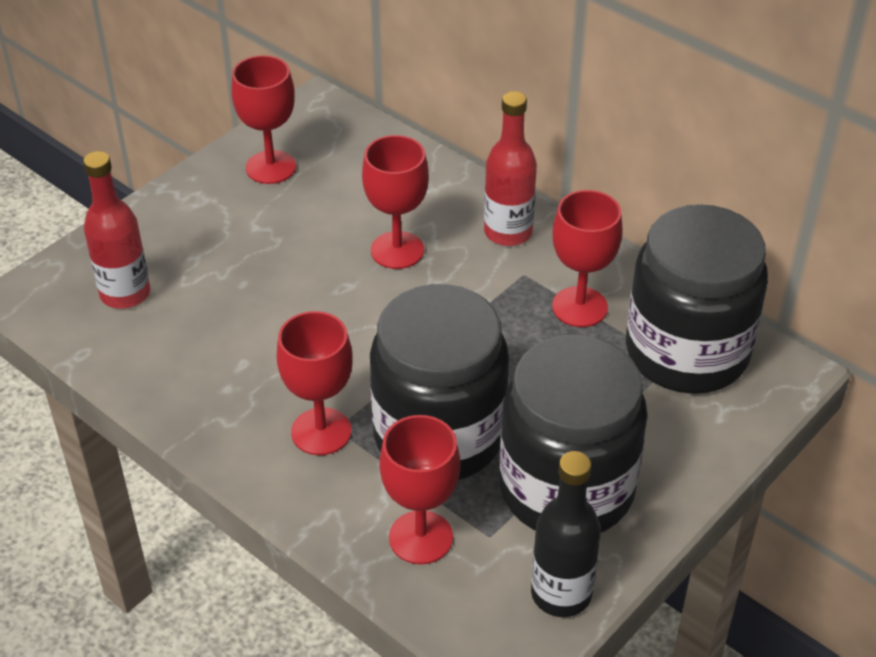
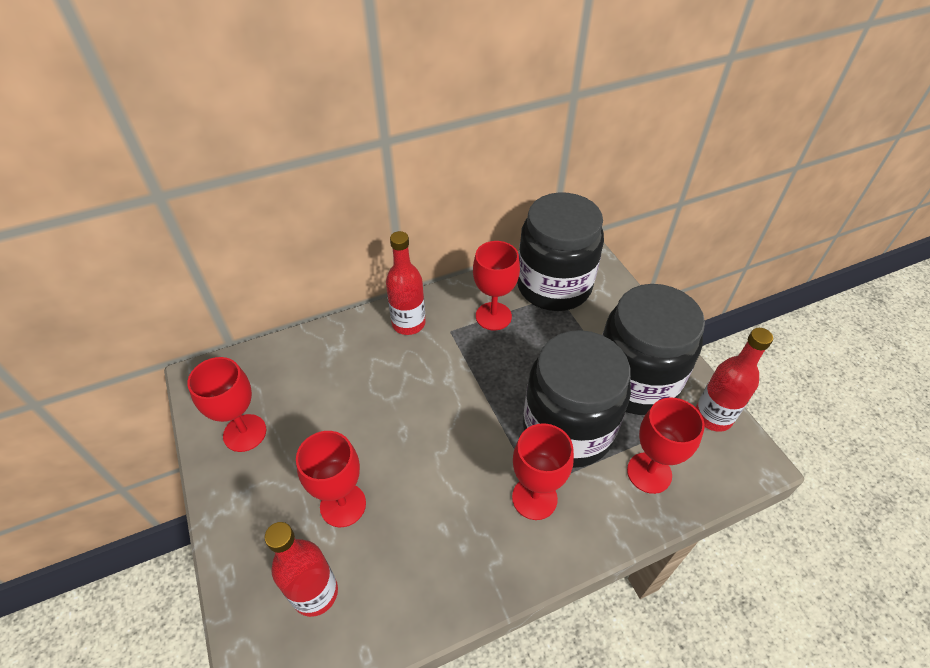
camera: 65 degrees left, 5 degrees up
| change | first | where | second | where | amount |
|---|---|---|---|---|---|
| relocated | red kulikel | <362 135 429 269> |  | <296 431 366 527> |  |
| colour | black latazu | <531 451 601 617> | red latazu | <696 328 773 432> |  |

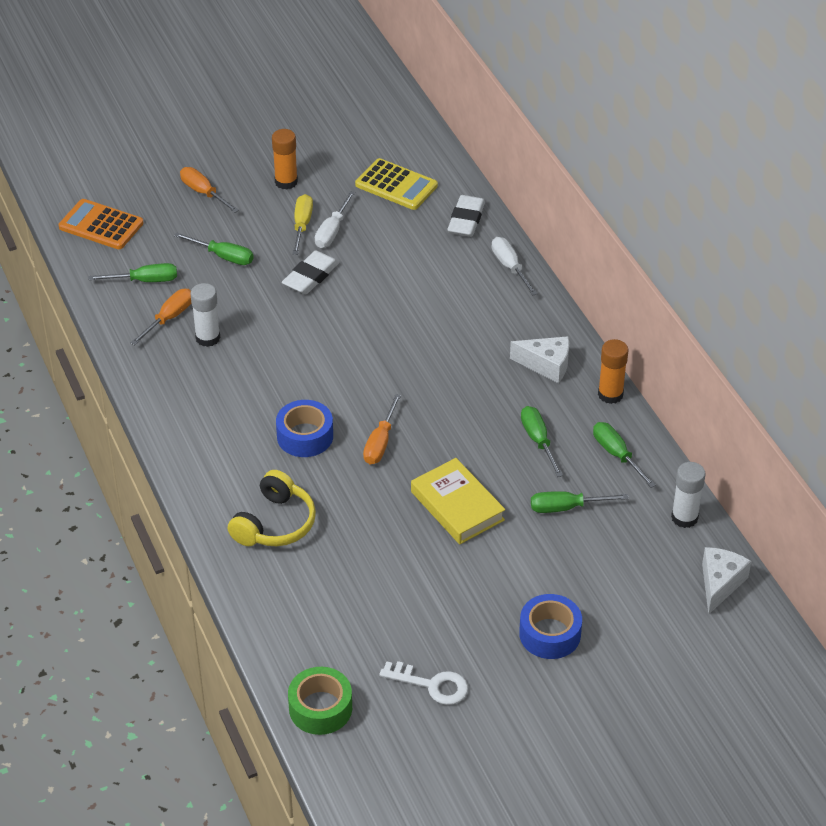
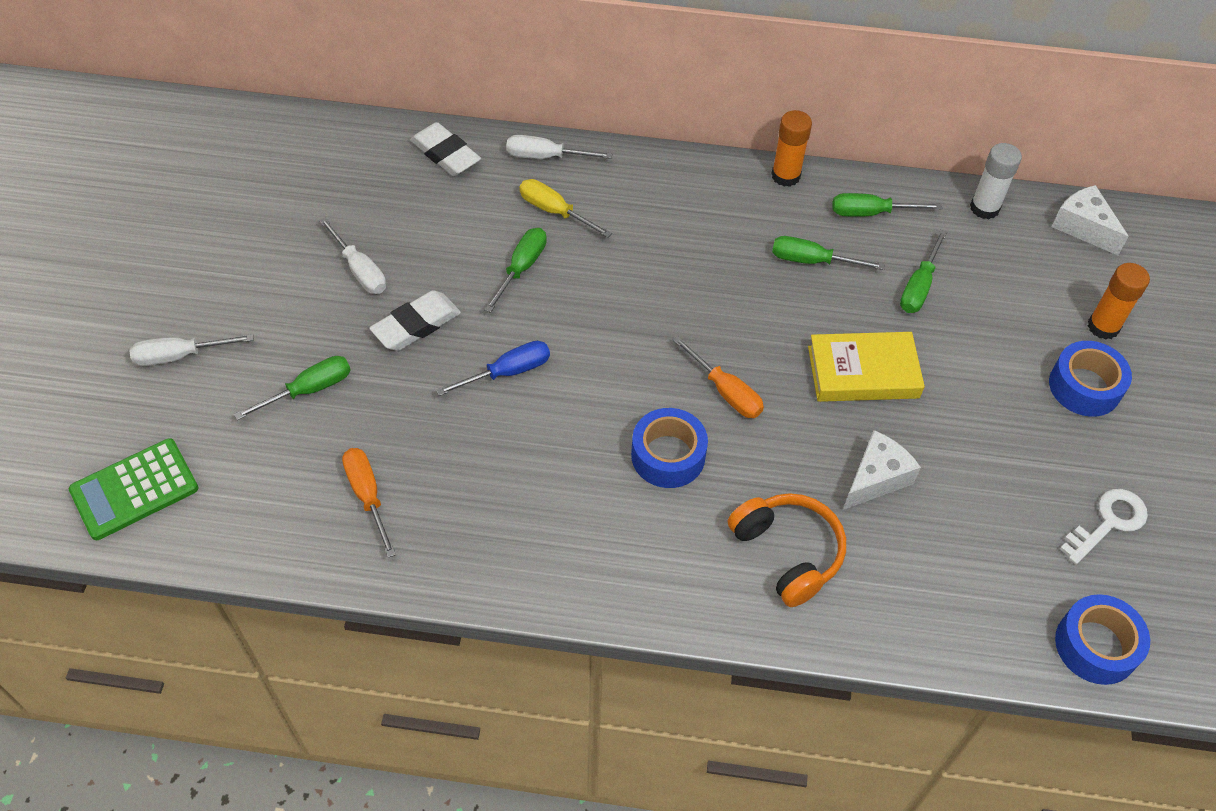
camera: 60 degrees left, 10 degrees up
| change | first | where | second | where | amount |
|---|---|---|---|---|---|
| relocated | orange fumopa | <272 129 298 190> |  | <1088 263 1150 340> |  |
| missing | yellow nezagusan | <355 158 438 210> |  |  |  |
| colour | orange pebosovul | <180 167 239 213> | white pebosovul | <129 334 254 366> |  |
| relocated | yellow pebosovul | <292 194 313 255> |  | <519 179 612 238> |  |
| colour | orange nezagusan | <58 199 144 249> | green nezagusan | <69 438 199 540> |  |
| spun | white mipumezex | <282 251 339 294> |  | <369 290 461 351> | 75 degrees clockwise |
| relocated | green pebosovul | <88 263 177 282> |  | <484 228 547 313> |  |
| missing | white fumopa | <190 283 220 347> |  |  |  |
| relocated | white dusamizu | <510 336 569 383> |  | <843 430 921 510> |  |
| colour | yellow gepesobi | <228 470 316 546> | orange gepesobi | <728 493 846 607> |  |
| colour | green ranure | <288 667 352 735> | blue ranure | <1055 594 1150 685> |  |
| appeared |  |  | blue pebosovul | <436 341 550 396> |  |

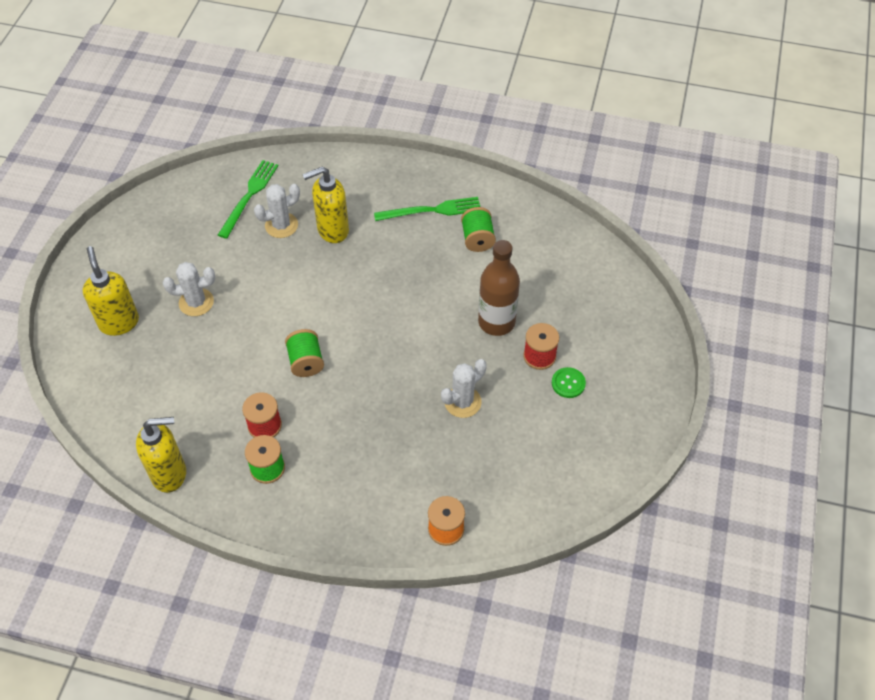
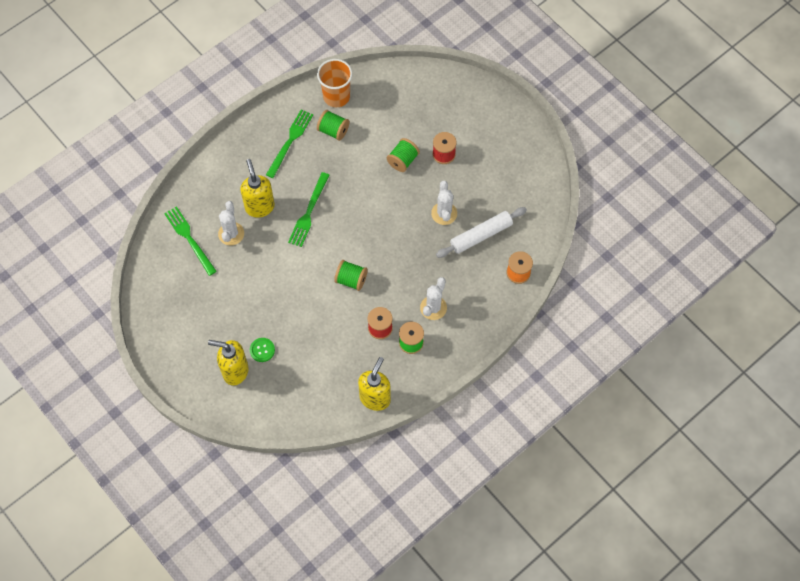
camera: 55 degrees left, 10 degrees up
| change | first | where | second | where | amount |
|---|---|---|---|---|---|
| spun | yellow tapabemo | <303 167 349 243> |  | <240 159 275 217> | 150 degrees clockwise |
| exchanged | brown latazu | <478 240 520 336> | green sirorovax | <387 138 420 172> |  |
| relocated | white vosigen | <163 262 215 316> |  | <420 277 447 320> |  |
| relocated | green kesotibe | <552 367 586 398> |  | <250 338 275 362> |  |
| appeared |  |  | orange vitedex | <317 59 353 107> |  |
| appeared |  |  | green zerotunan | <288 172 329 247> |  |
| appeared |  |  | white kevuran | <436 207 527 258> |  |

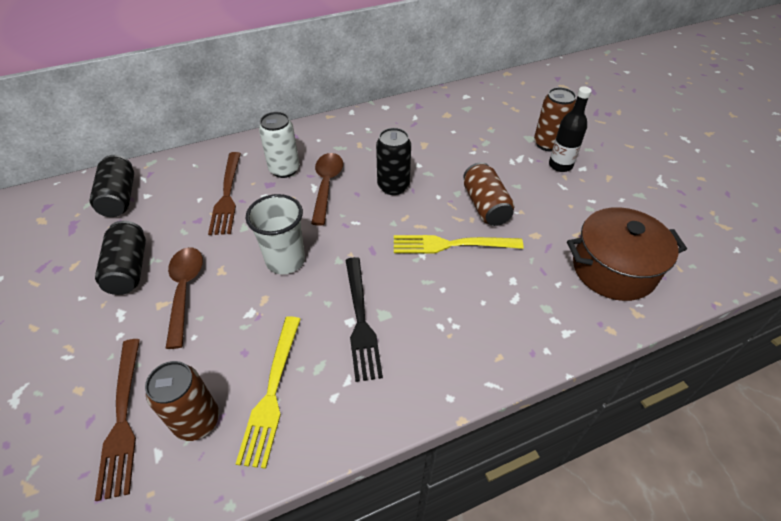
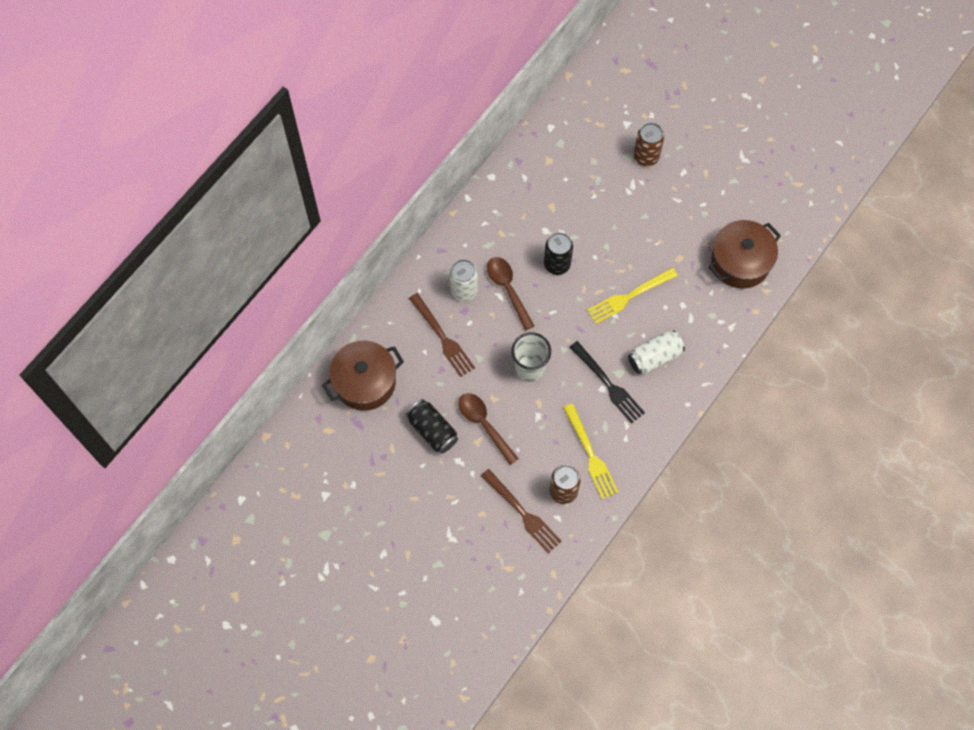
camera: 30 degrees left, 20 degrees up
| change | first | where | second | where | amount |
|---|---|---|---|---|---|
| missing | black latazu | <549 86 592 172> |  |  |  |
| exchanged | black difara | <90 155 134 217> | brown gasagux | <322 341 404 411> |  |
| missing | brown difara | <464 162 515 226> |  |  |  |
| appeared |  |  | white difara | <628 330 685 375> |  |

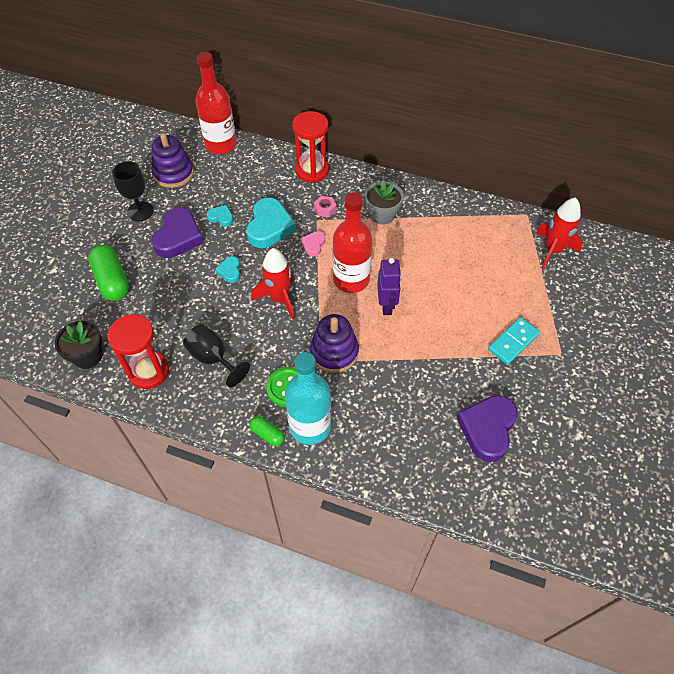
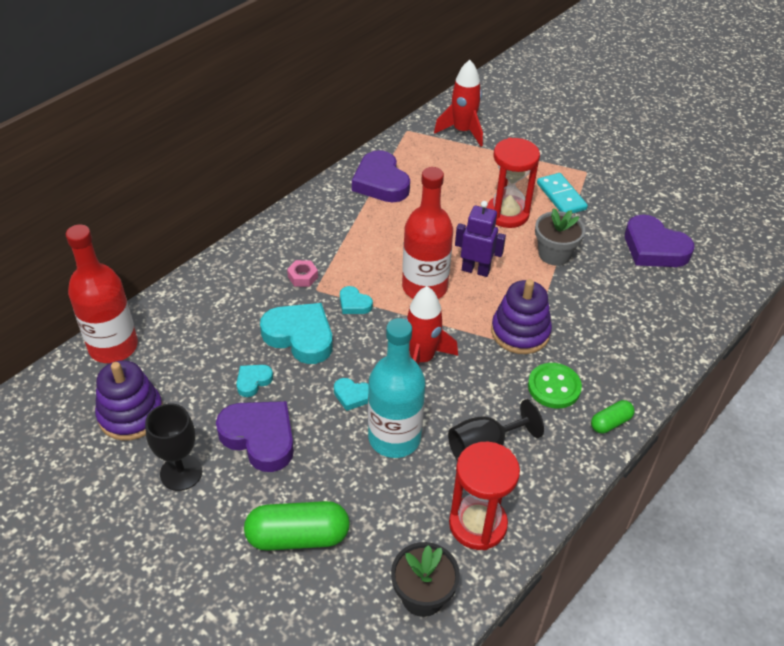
camera: 70 degrees left, 10 degrees down
| change | first | where | second | where | amount |
|---|---|---|---|---|---|
| relocated | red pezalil | <292 111 329 183> |  | <487 138 540 228> |  |
| relocated | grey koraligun | <365 180 404 225> |  | <535 208 585 266> |  |
| colour | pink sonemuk | <301 231 325 256> | turquoise sonemuk | <340 286 373 314> |  |
| relocated | turquoise latazu | <285 352 331 445> |  | <368 318 425 458> |  |
| appeared |  |  | purple sonemuk | <352 150 410 202> |  |

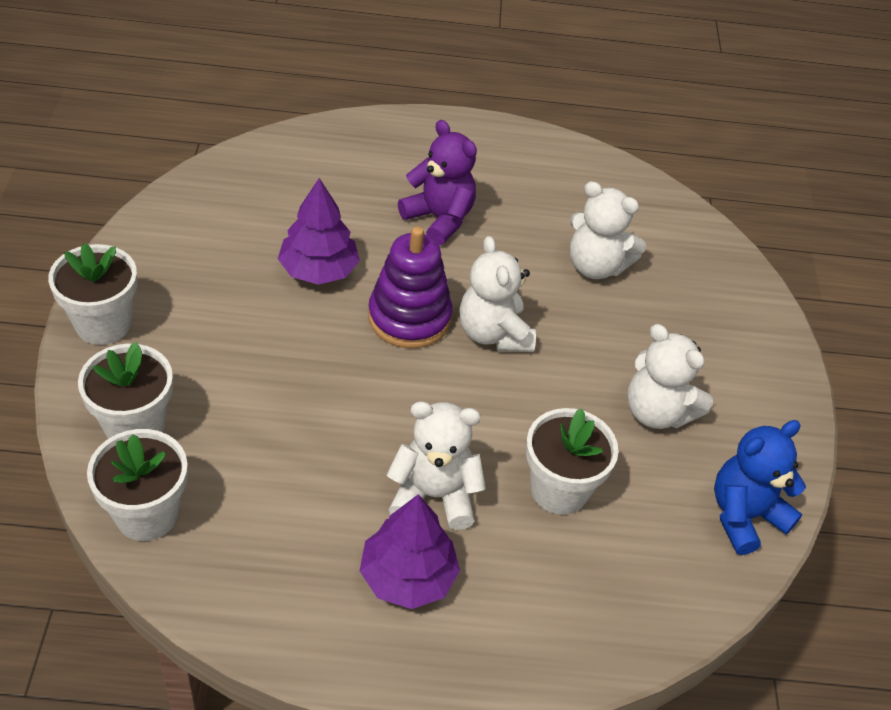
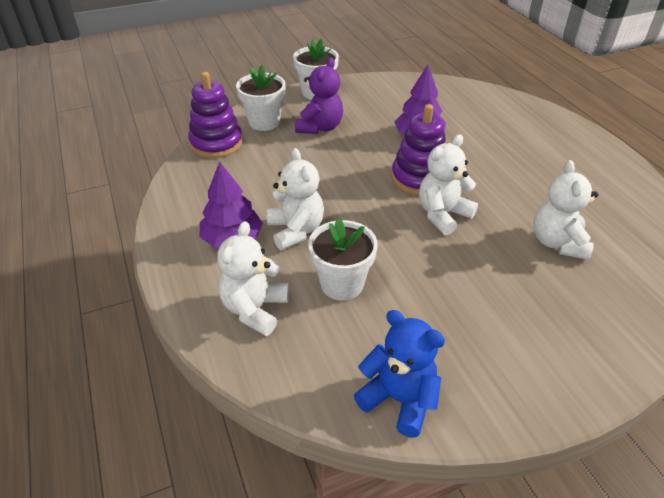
camera: 70 degrees right, 5 degrees down
| change | first | where | second | where | amount |
|---|---|---|---|---|---|
| relocated | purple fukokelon | <398 120 477 245> |  | <295 57 343 134> |  |
| relocated | white fukokelon | <627 324 713 429> |  | <218 221 289 336> |  |
| exchanged | white koraligun | <87 429 188 541> | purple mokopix | <188 72 243 158> |  |

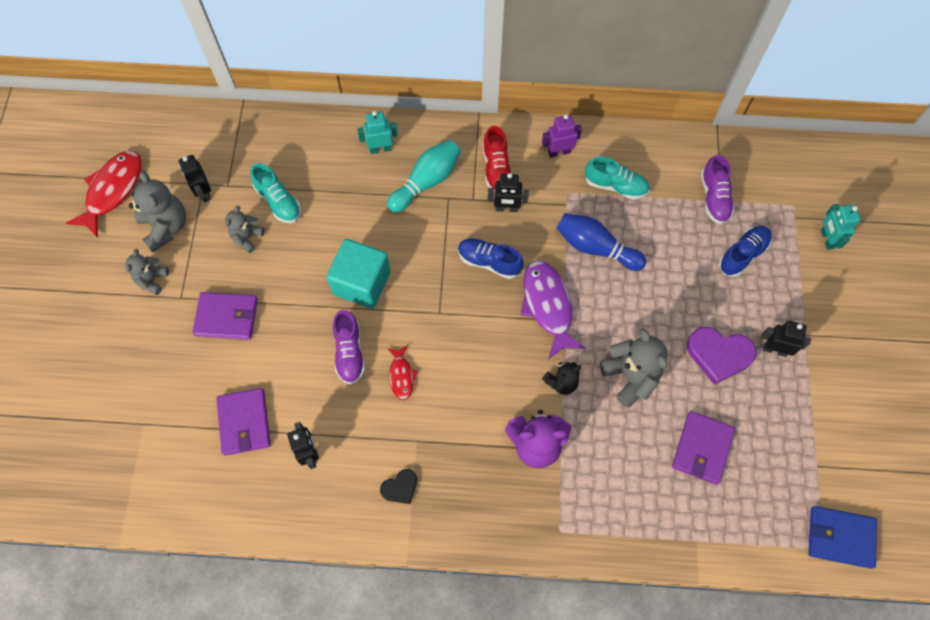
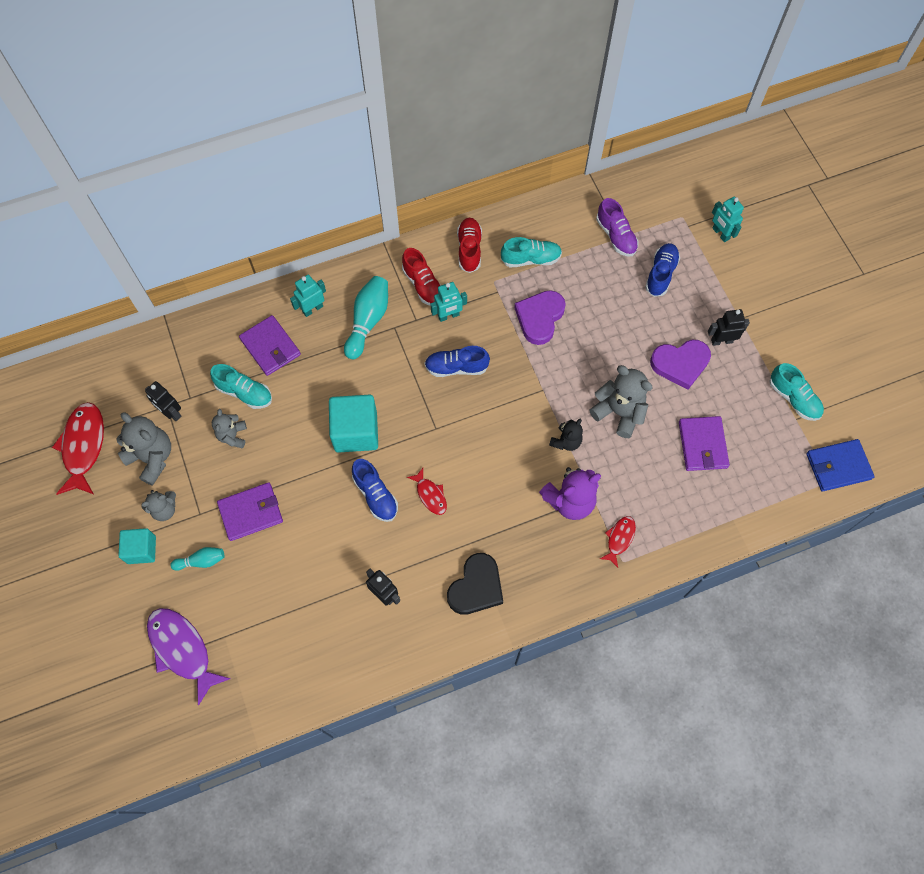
camera: 25 degrees left, 0 degrees up
| change | first | where | second | where | amount |
|---|---|---|---|---|---|
| exchanged | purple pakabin | <542 114 582 158> | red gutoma | <457 218 482 273> |  |
| colour | black pakabin | <488 173 529 212> | turquoise pakabin | <431 282 467 322> |  |
| exchanged | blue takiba | <556 213 646 271> | purple sonemuk | <514 290 566 345> |  |
| spun | grey fukokelon | <125 249 169 295> |  | <141 490 176 521> | 105 degrees counterclockwise |
| relocated | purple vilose | <521 261 586 359> |  | <147 608 231 706> |  |
| colour | purple gutoma | <333 310 365 385> | blue gutoma | <352 459 398 522> |  |
| relocated | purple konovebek | <216 388 271 456> |  | <239 315 301 376> |  |
| size | black sonemuk | <380 469 417 504> |  | <447 553 503 615> | x1.79 |
| appeared |  |  | turquoise gutoma | <769 363 824 421> |  |
| appeared |  |  | red vilose | <600 516 636 568> |  |
| appeared |  |  | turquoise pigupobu | <118 528 156 564> |  |
| appeared |  |  | turquoise takiba | <170 547 225 571> |  |

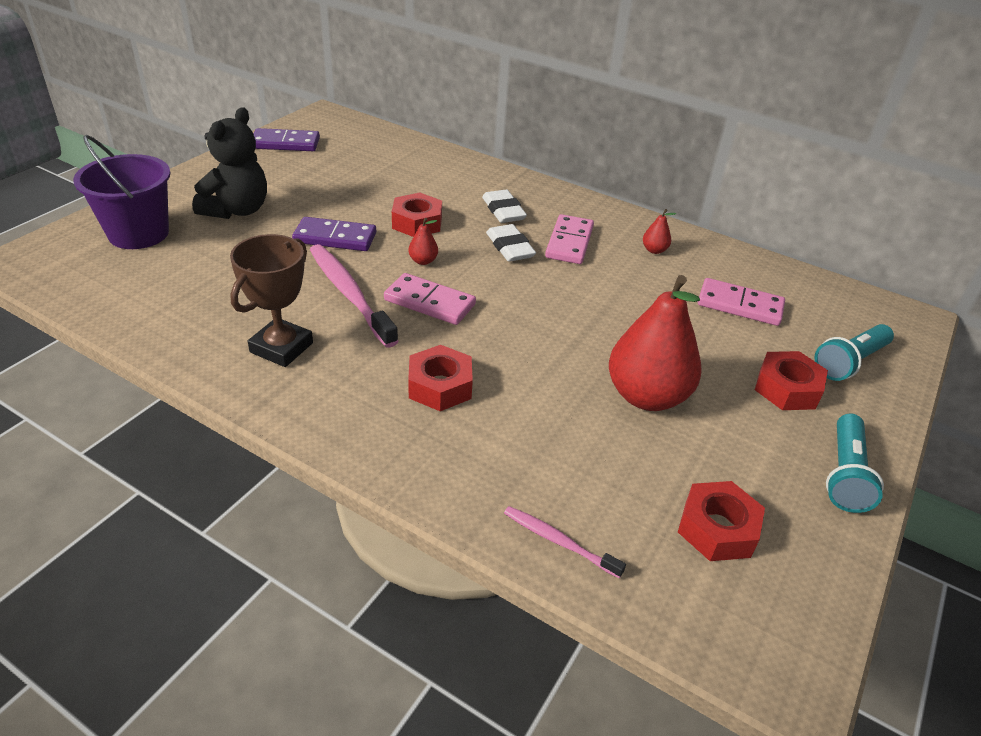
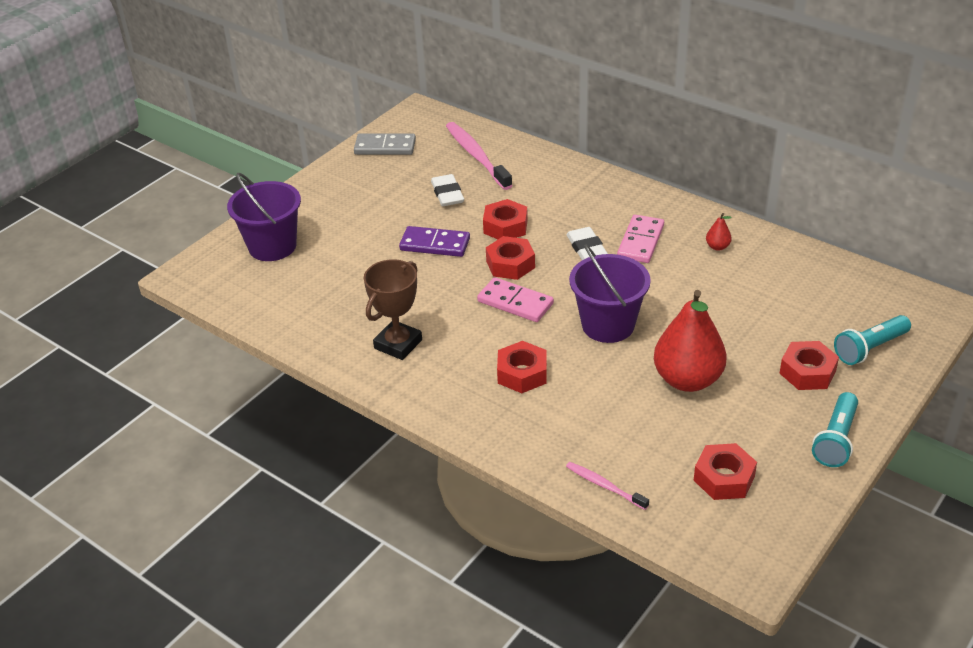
camera: 10 degrees right, 0 degrees up
| change | first | where | second | where | amount |
|---|---|---|---|---|---|
| missing | black fukokelon | <192 107 267 219> |  |  |  |
| colour | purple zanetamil | <254 128 320 151> | grey zanetamil | <354 133 416 155> |  |
| relocated | white mipumezex | <482 190 527 223> |  | <431 174 464 206> |  |
| exchanged | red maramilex | <409 218 438 265> | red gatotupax | <486 236 535 280> |  |
| relocated | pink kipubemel | <310 244 398 348> |  | <446 122 513 190> |  |
| missing | pink zanetamil | <698 278 785 326> |  |  |  |
| appeared |  |  | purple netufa | <569 245 651 343> |  |

